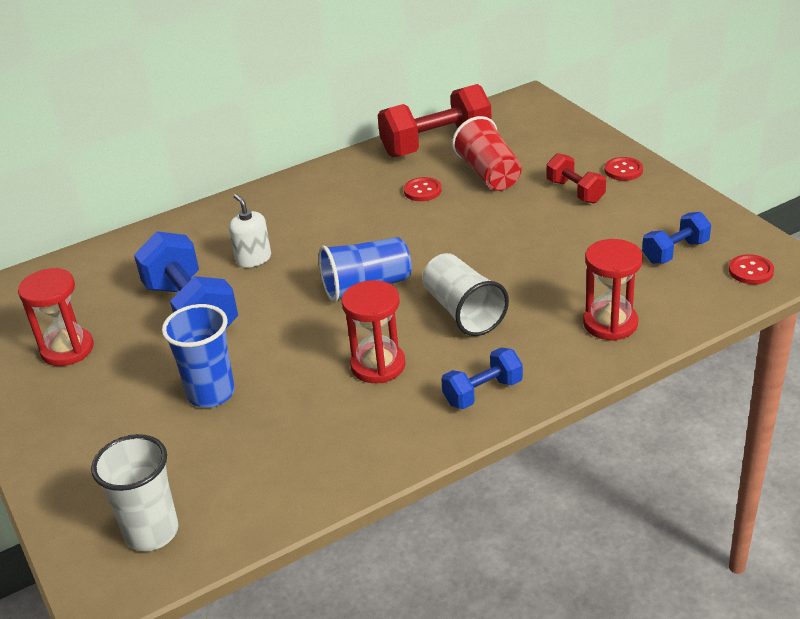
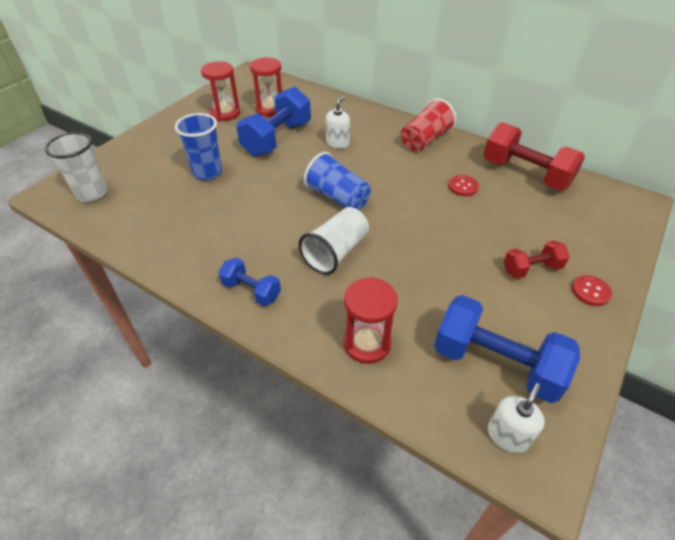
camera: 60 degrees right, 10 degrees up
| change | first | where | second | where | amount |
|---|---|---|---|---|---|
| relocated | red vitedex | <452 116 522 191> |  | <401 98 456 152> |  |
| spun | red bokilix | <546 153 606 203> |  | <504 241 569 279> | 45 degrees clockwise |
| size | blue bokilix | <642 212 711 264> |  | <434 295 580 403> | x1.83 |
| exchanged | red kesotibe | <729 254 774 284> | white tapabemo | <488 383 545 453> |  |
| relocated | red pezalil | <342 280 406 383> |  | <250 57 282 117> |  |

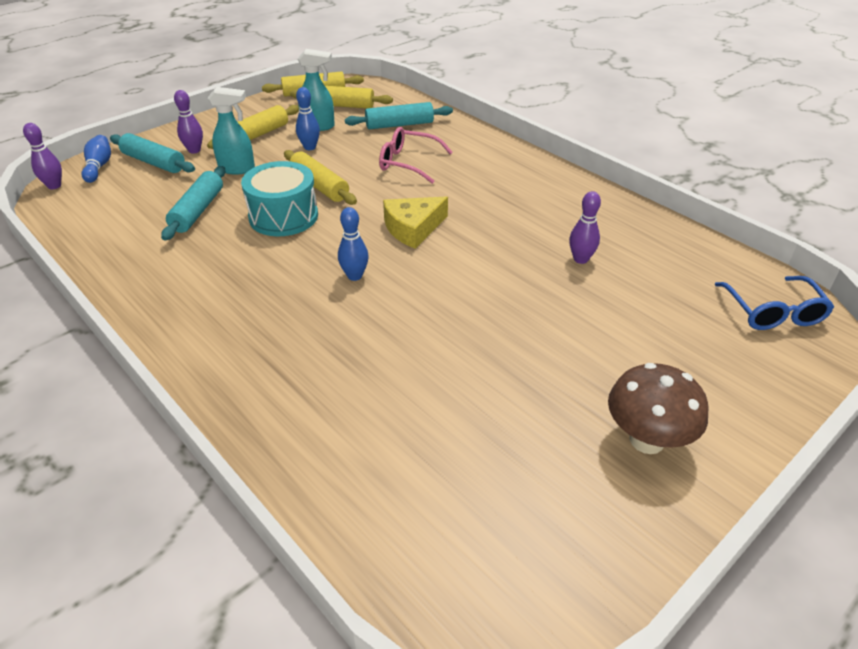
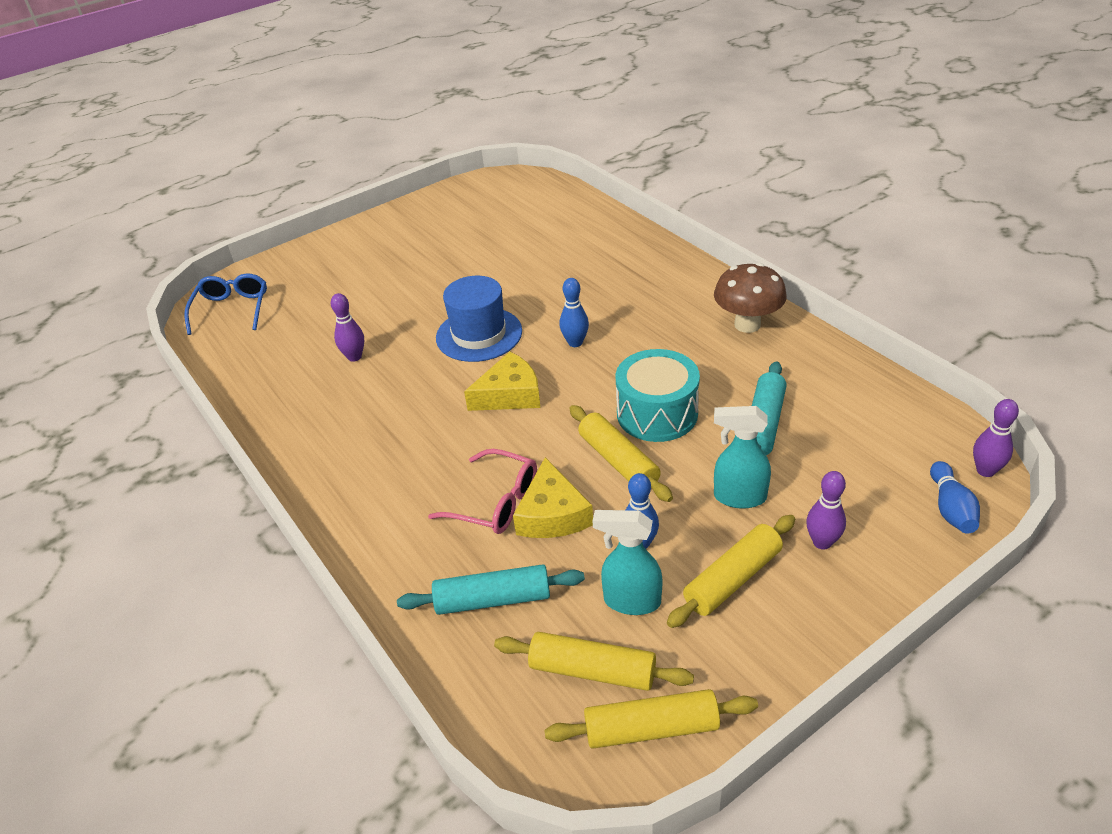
camera: 170 degrees left, 0 degrees up
| change | first | where | second | where | amount |
|---|---|---|---|---|---|
| missing | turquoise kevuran | <110 133 195 173> |  |  |  |
| relocated | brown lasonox | <608 363 708 454> |  | <714 263 787 333> |  |
| appeared |  |  | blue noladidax | <436 276 522 362> |  |
| appeared |  |  | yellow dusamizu | <513 457 593 538> |  |

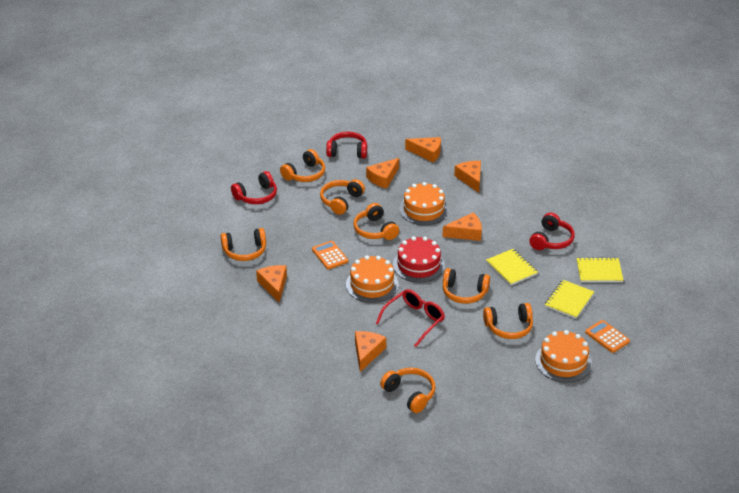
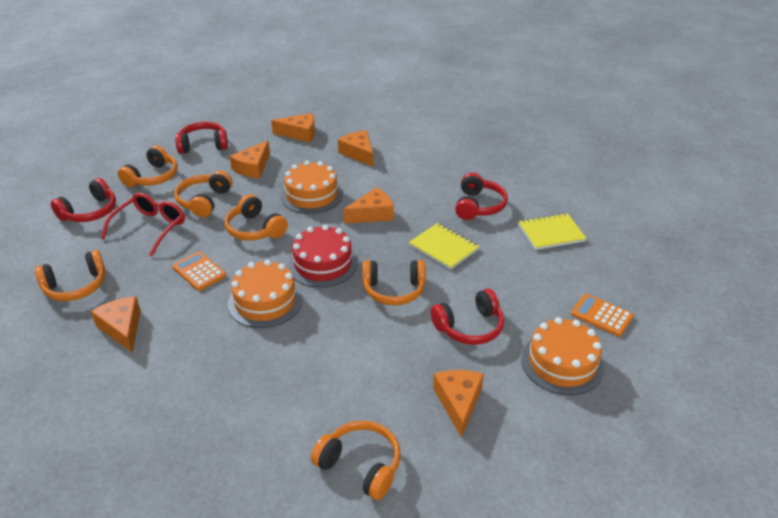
camera: 15 degrees left, 0 degrees up
| change | first | where | second | where | amount |
|---|---|---|---|---|---|
| missing | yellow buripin | <545 280 594 319> |  |  |  |
| relocated | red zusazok | <376 289 445 347> |  | <101 193 185 256> |  |
| colour | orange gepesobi | <483 303 533 339> | red gepesobi | <431 289 504 345> |  |
| relocated | orange dusamizu | <355 331 386 372> |  | <433 370 484 438> |  |

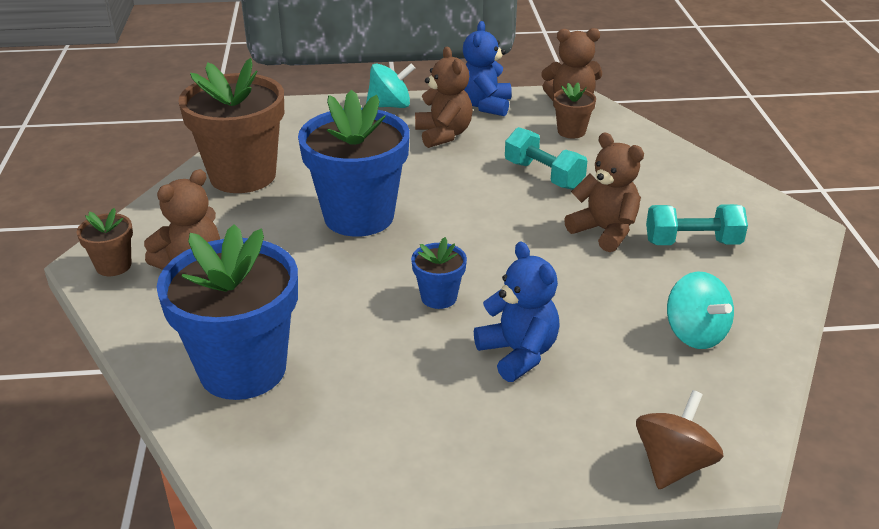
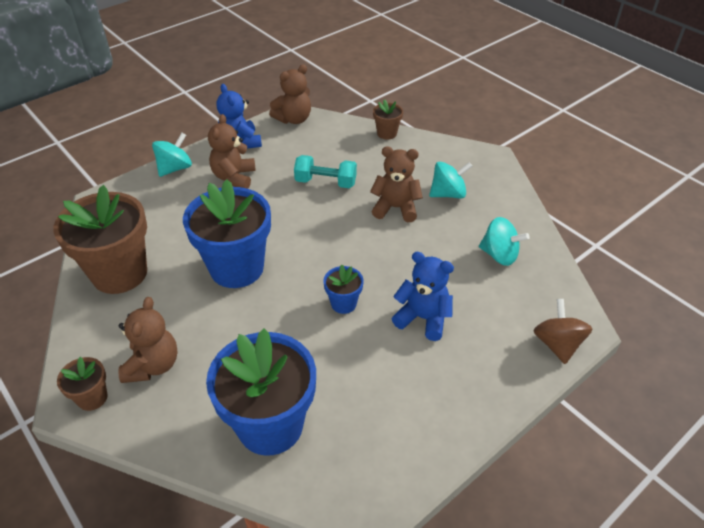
camera: 35 degrees left, 10 degrees up
| change | first | where | second | where | amount |
|---|---|---|---|---|---|
| spun | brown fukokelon | <415 47 473 148> |  | <208 114 256 189> | 120 degrees counterclockwise |
| relocated | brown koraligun | <553 83 596 138> |  | <373 99 403 140> |  |
| exchanged | turquoise bokilix | <646 204 748 245> | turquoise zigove | <429 162 472 199> |  |

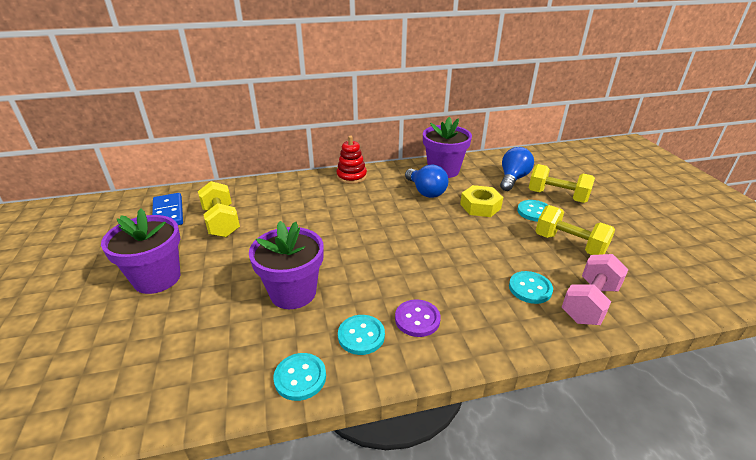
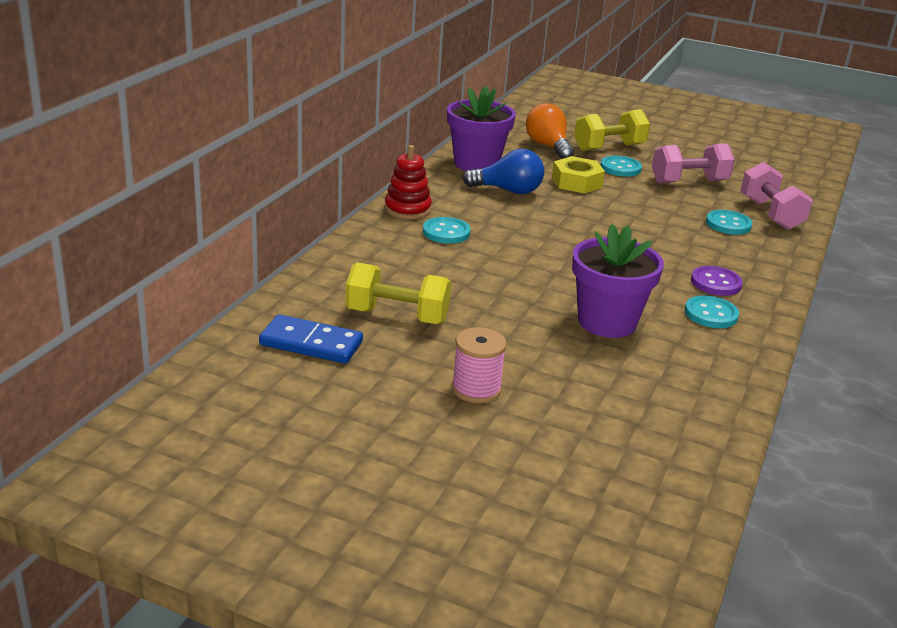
camera: 55 degrees left, 5 degrees down
| change | first | where | second | where | amount |
|---|---|---|---|---|---|
| colour | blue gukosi | <500 147 534 191> | orange gukosi | <526 104 574 159> |  |
| colour | yellow bokilix | <536 205 615 255> | pink bokilix | <652 143 735 183> |  |
| exchanged | purple koraligun | <101 208 181 294> | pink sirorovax | <452 327 507 403> |  |
| relocated | turquoise kesotibe | <273 353 326 401> |  | <423 217 471 244> |  |

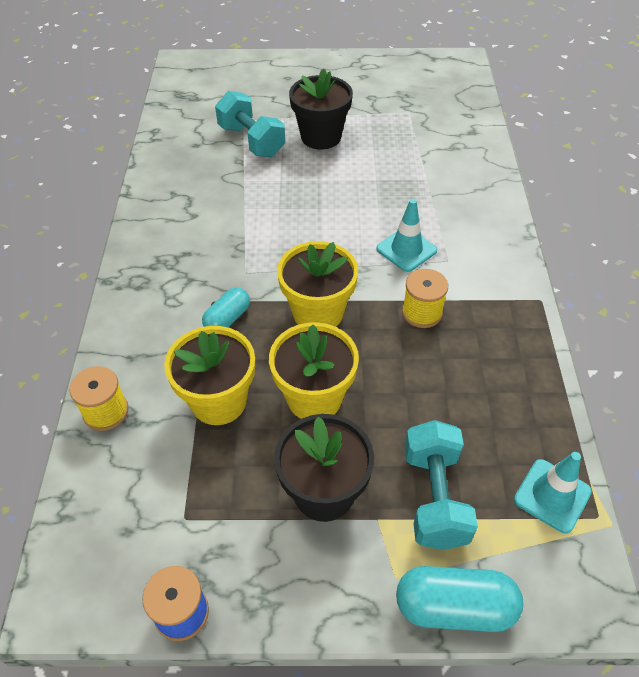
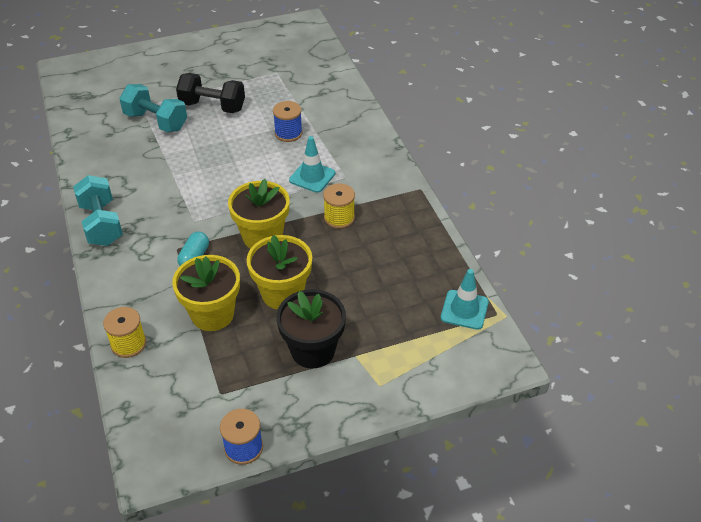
camera: 20 degrees left, 5 degrees down
| change | first | where | second | where | amount |
|---|---|---|---|---|---|
| exchanged | black koraligun | <289 68 353 150> | black bokilix | <176 73 245 113> |  |
| relocated | turquoise bokilix | <405 420 478 550> |  | <73 175 123 246> |  |
| missing | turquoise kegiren | <396 566 523 632> |  |  |  |
| appeared |  |  | blue sirorovax | <273 101 303 142> |  |

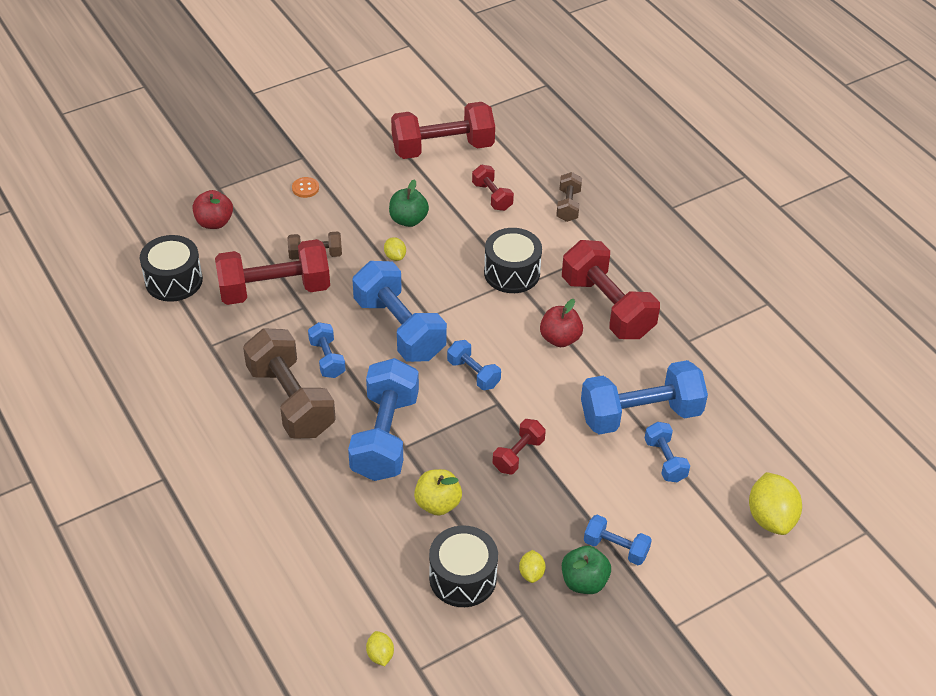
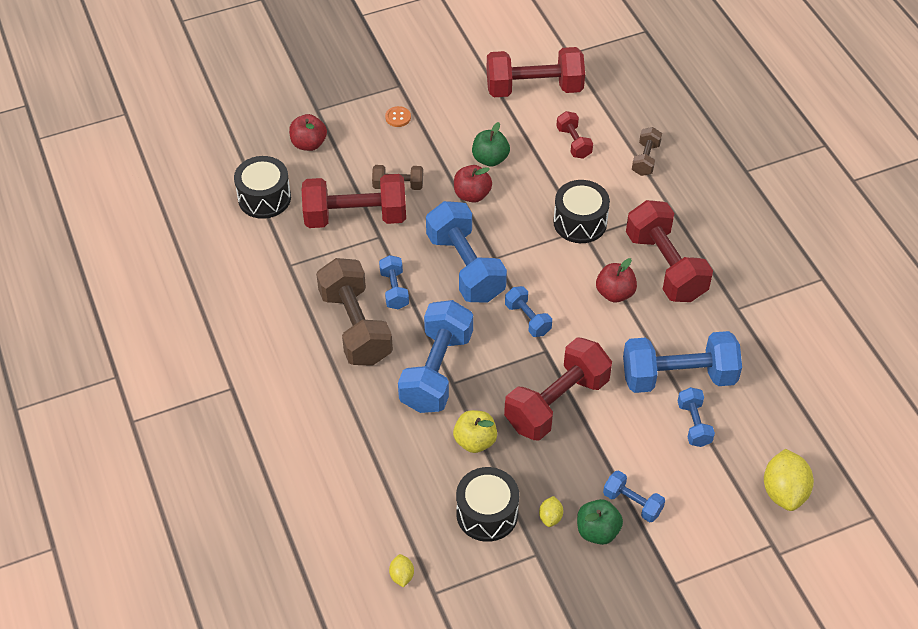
camera: 10 degrees right, 5 degrees up
| change | first | where | second | where | amount |
|---|---|---|---|---|---|
| exchanged | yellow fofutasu | <384 237 406 261> | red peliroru | <454 165 492 203> |  |
| size | red bokilix | <493 419 546 474> |  | <504 337 612 441> | x2.00 |

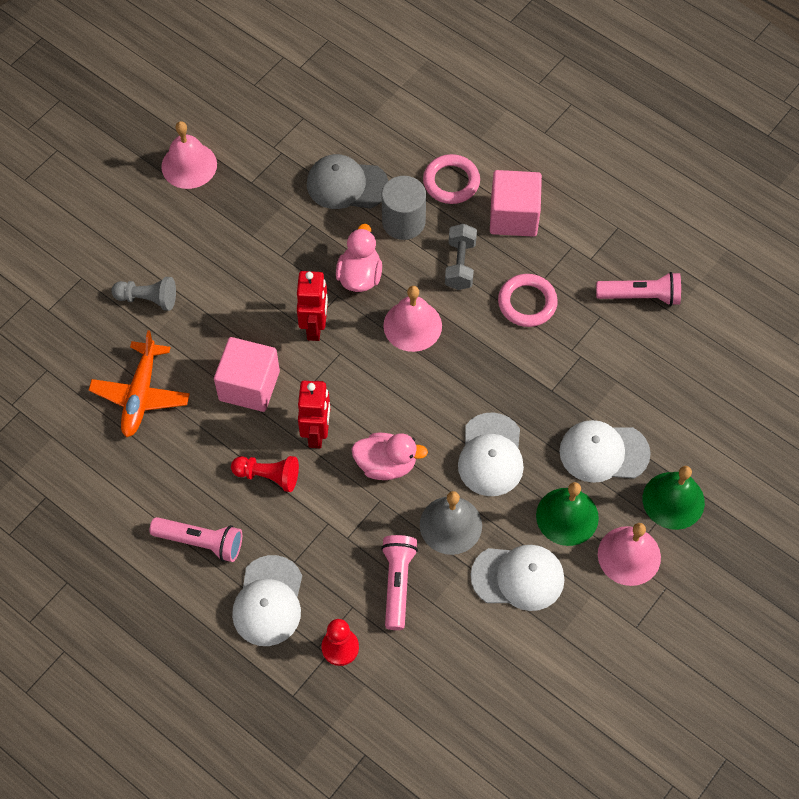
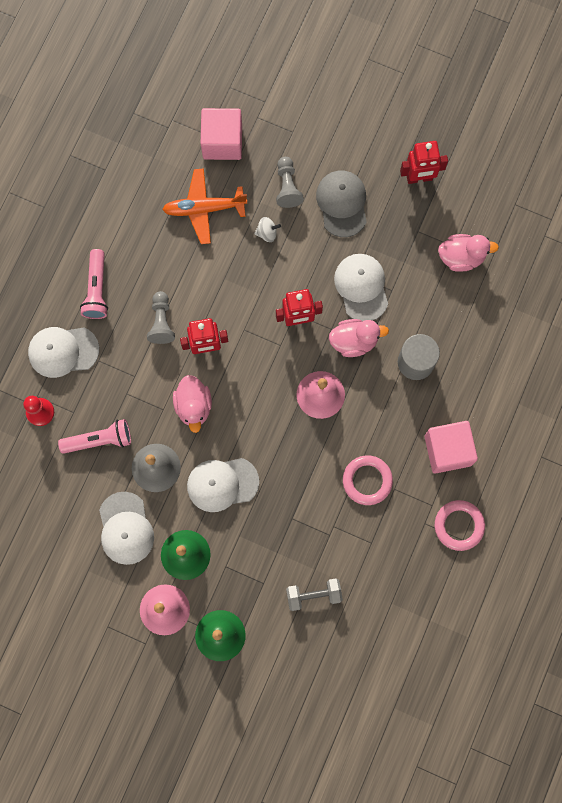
camera: 75 degrees right, 15 degrees up
| change | first | where | second | where | amount |
|---|---|---|---|---|---|
| exchanged | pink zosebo | <161 121 217 189> | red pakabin | <400 141 448 184> |  |
| relocated | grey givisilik | <307 154 388 209> |  | <316 171 367 237> |  |
| relocated | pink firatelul | <423 154 480 204> |  | <435 500 485 551> |  |
| relocated | grey bokilix | <445 224 477 290> |  | <286 578 343 611> |  |
| missing | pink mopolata | <596 272 681 306> |  |  |  |
| relocated | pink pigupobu | <214 337 280 412> |  | <201 108 242 160> |  |
| relocated | white givisilik | <559 420 651 483> |  | <334 254 388 321> |  |
| colour | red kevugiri | <231 456 299 492> | grey kevugiri | <147 291 175 344> |  |
| appeared |  |  | white zigove | <254 217 281 242> |  |
| appeared |  |  | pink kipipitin | <438 234 499 272> |  |

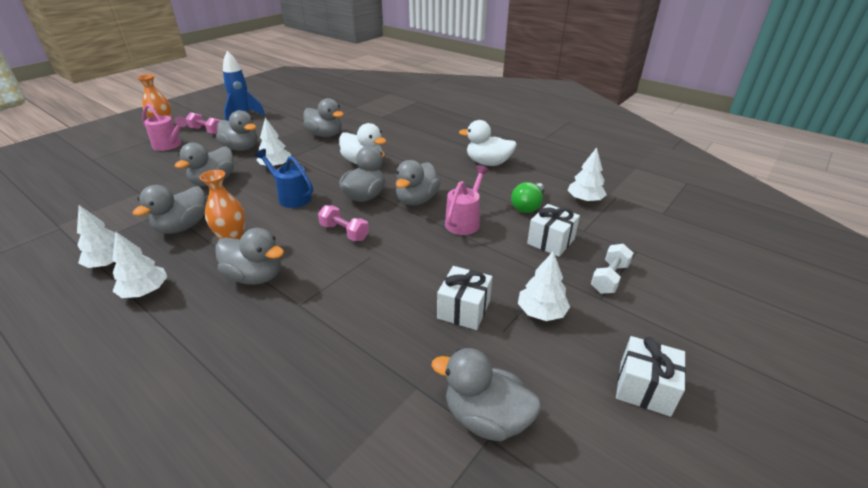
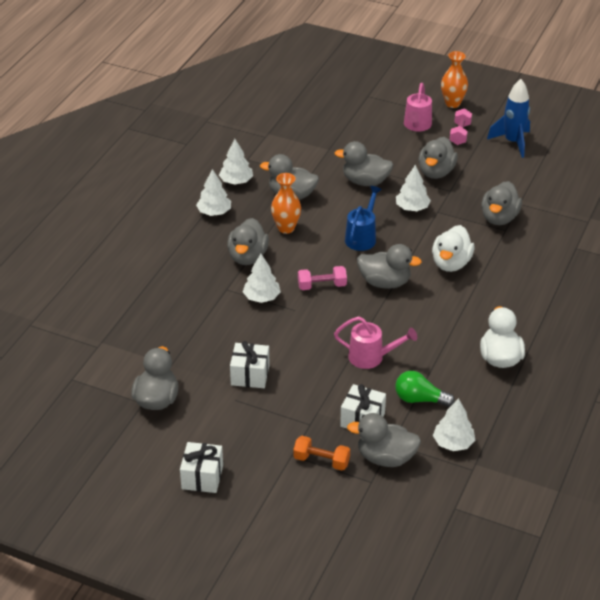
camera: 75 degrees right, 5 degrees up
| change | first | where | second | where | amount |
|---|---|---|---|---|---|
| relocated | grey kipipitin | <396 160 441 206> |  | <347 413 421 467> |  |
| spun | pink bokilix | <318 205 369 241> |  | <298 266 347 290> | 60 degrees clockwise |
| colour | white bokilix | <591 244 633 293> | orange bokilix | <293 436 350 471> |  |
| relocated | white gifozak | <518 251 570 321> |  | <243 254 281 303> |  |

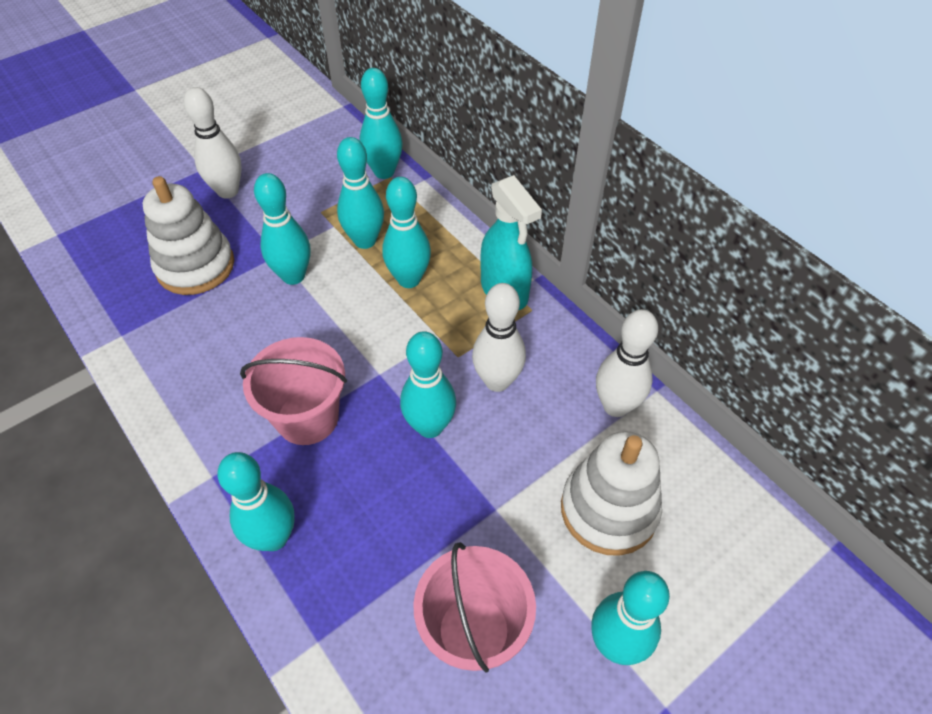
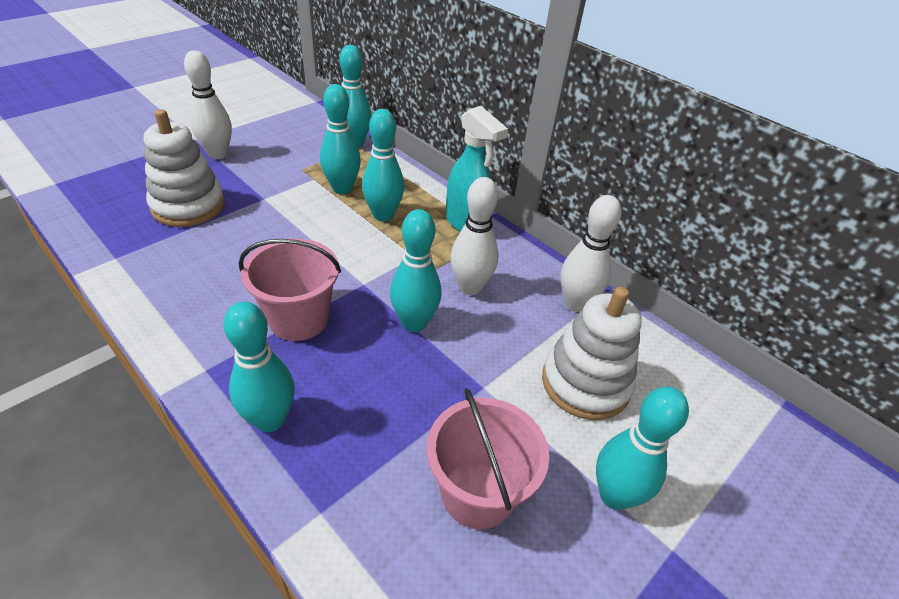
camera: 10 degrees left, 10 degrees down
| change | first | where | second | where | amount |
|---|---|---|---|---|---|
| missing | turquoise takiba | <254 173 310 285> |  |  |  |

